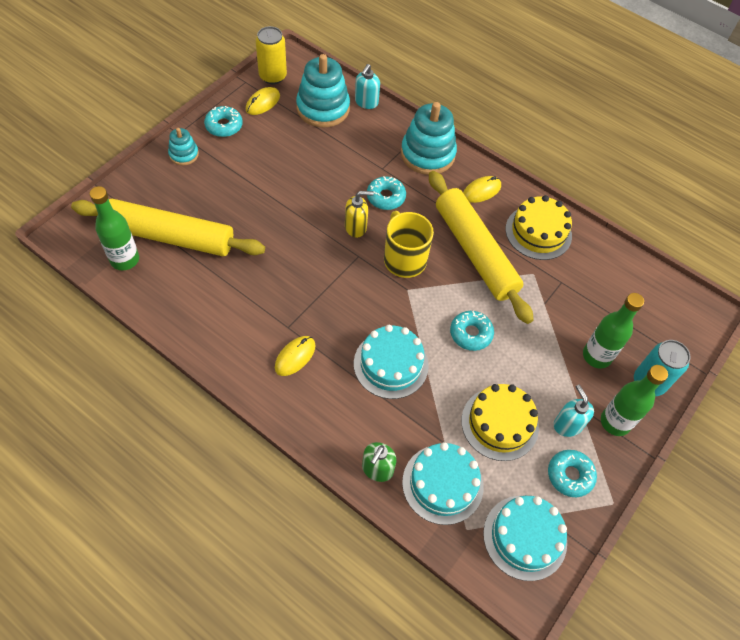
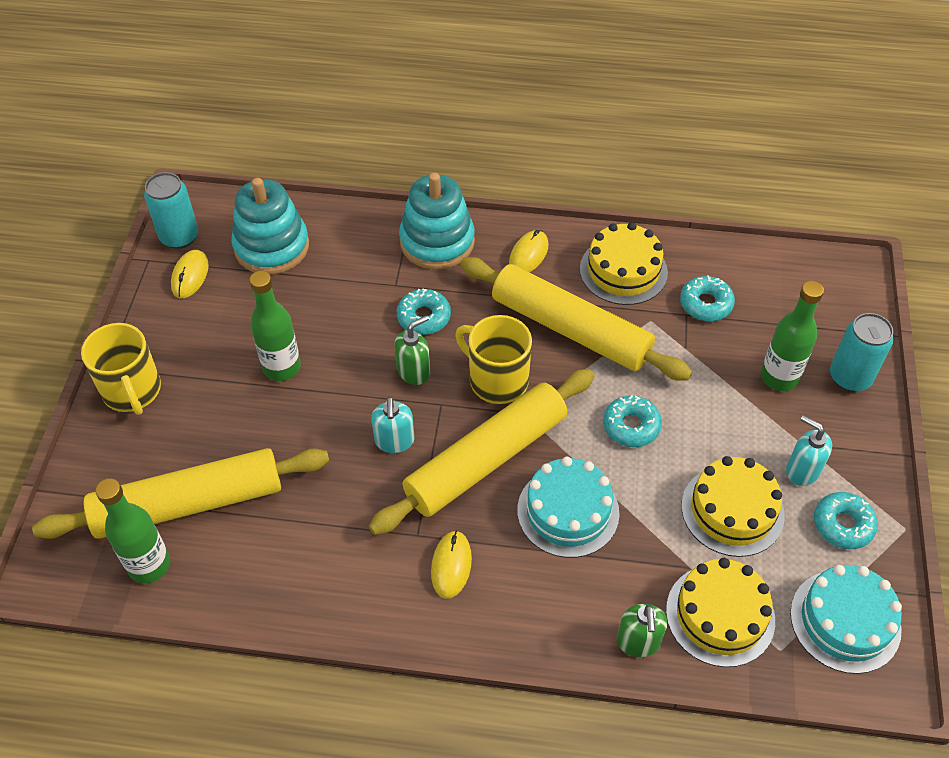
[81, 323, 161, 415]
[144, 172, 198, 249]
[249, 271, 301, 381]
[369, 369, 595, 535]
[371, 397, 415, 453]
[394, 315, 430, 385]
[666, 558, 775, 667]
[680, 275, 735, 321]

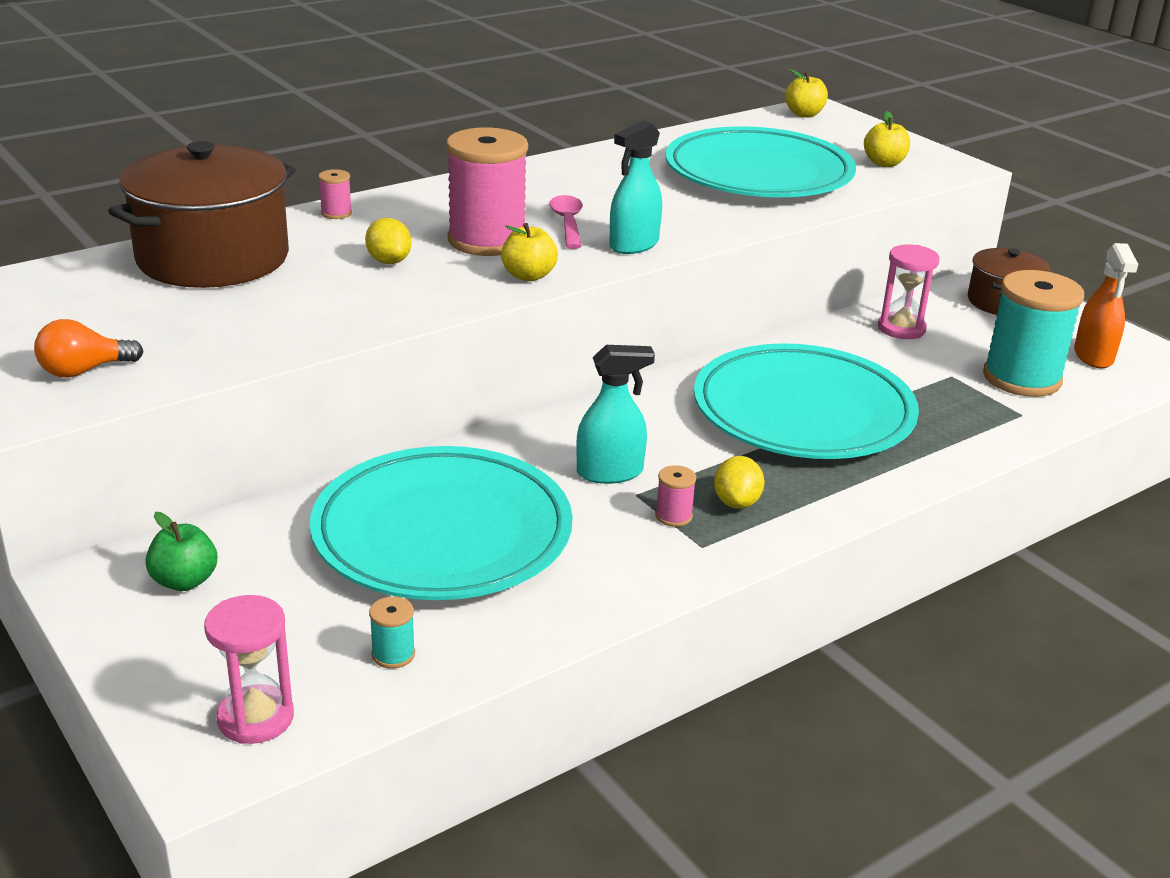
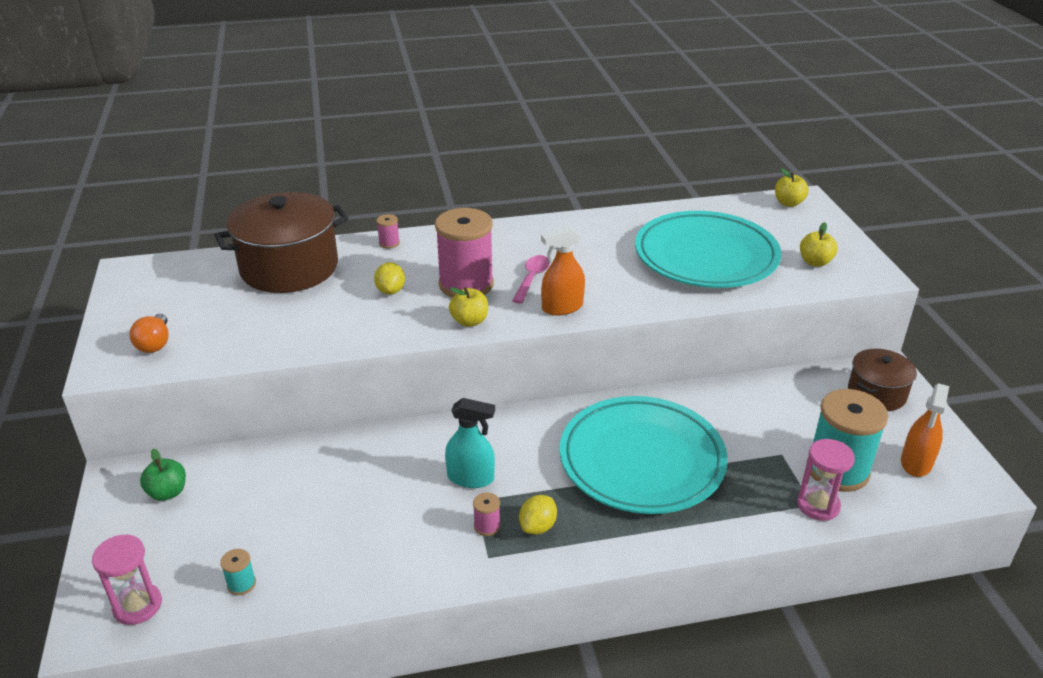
[130, 314, 169, 353]
[541, 225, 585, 315]
[797, 439, 855, 521]
[310, 446, 573, 600] (first image)

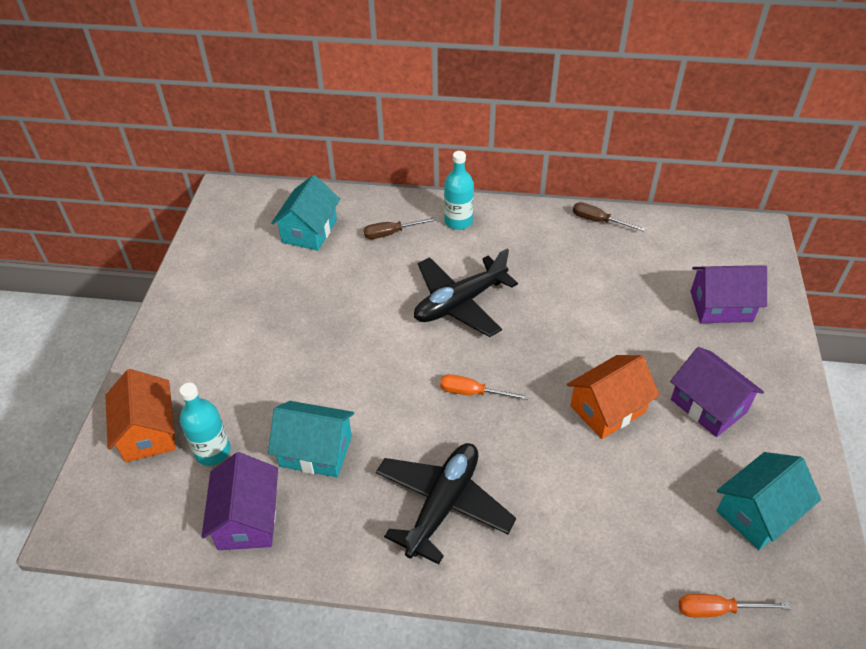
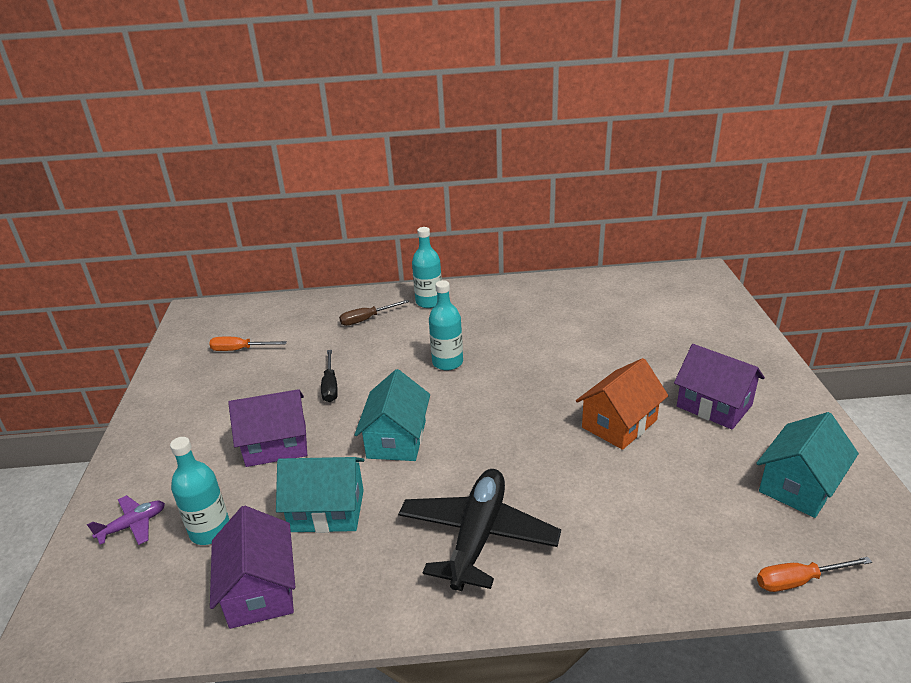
[87, 495, 165, 545]
[209, 337, 287, 351]
[228, 389, 307, 467]
[321, 350, 338, 402]
[354, 369, 430, 461]
[429, 280, 463, 371]
[573, 202, 646, 232] (first image)

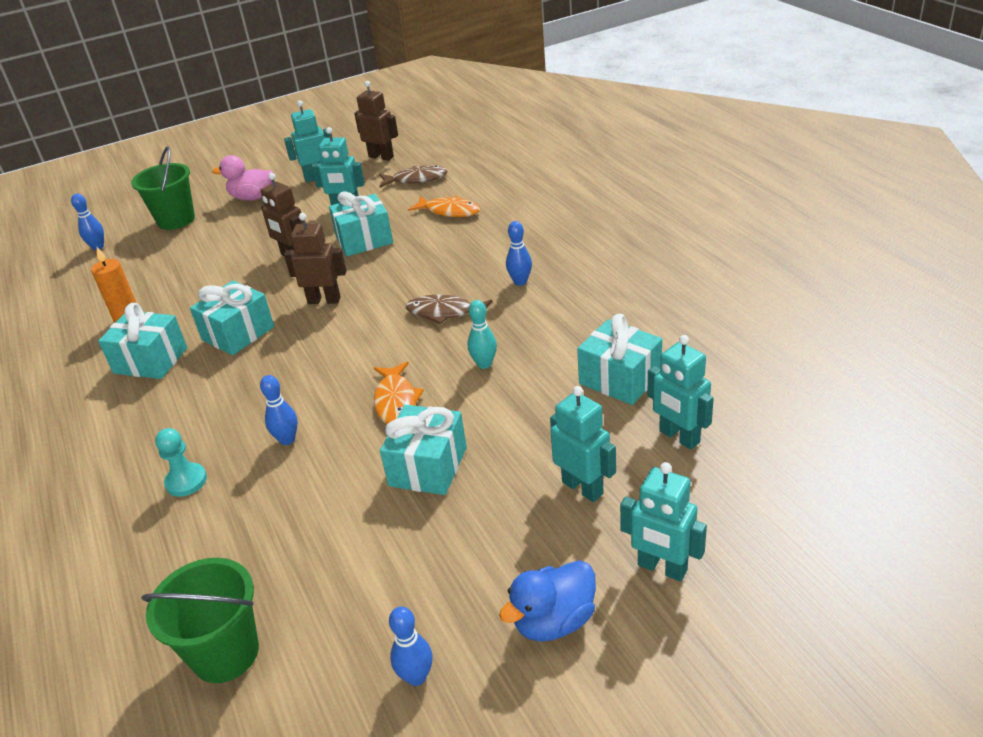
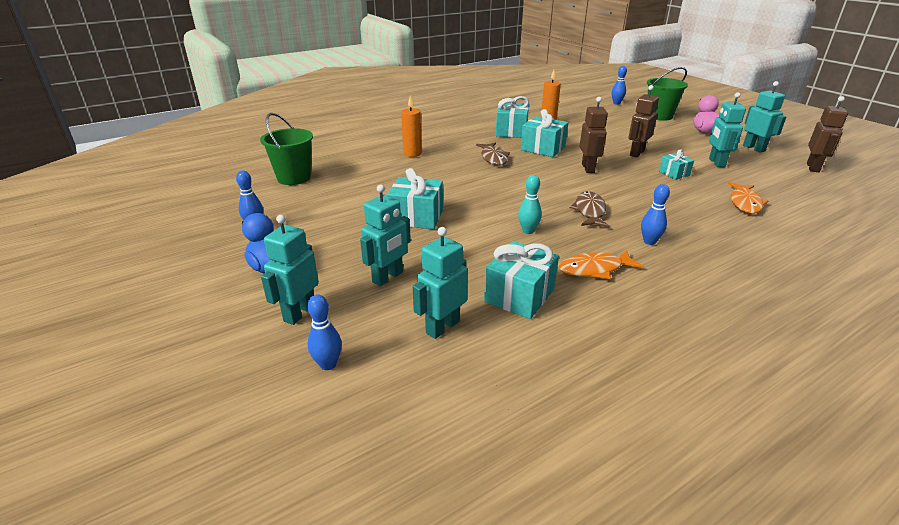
[307, 294, 342, 370]
[401, 96, 422, 157]
[476, 142, 510, 166]
[559, 250, 643, 279]
[659, 149, 694, 180]

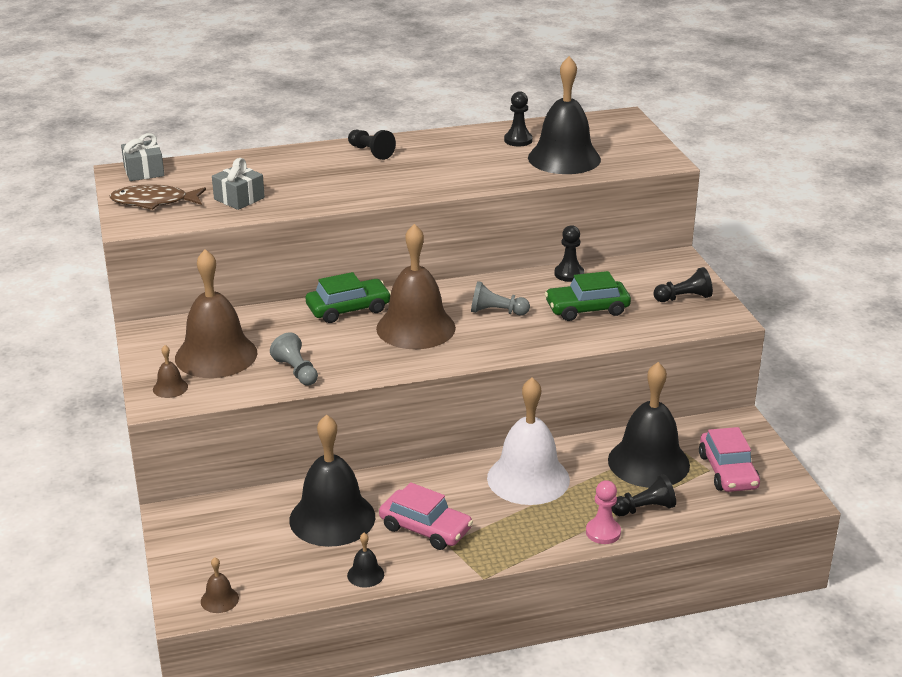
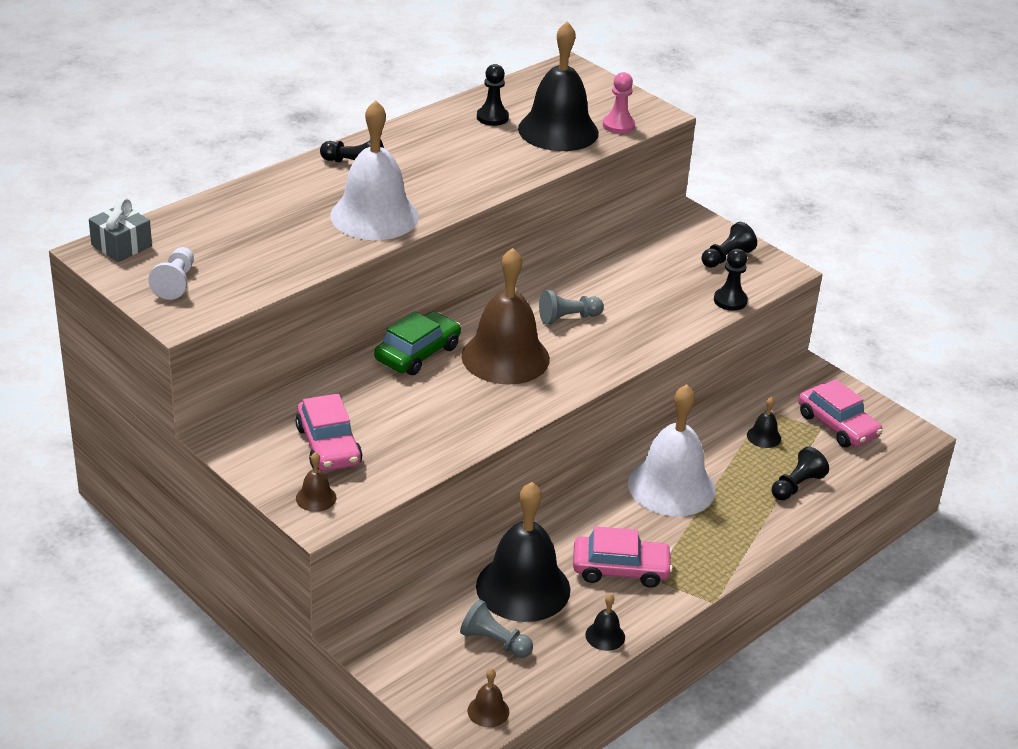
[148, 247, 194, 300]
[295, 394, 362, 471]
[330, 100, 419, 240]
[460, 599, 533, 658]
[603, 72, 635, 134]
[714, 249, 748, 311]
[747, 397, 781, 448]
[212, 158, 265, 210] (first image)
[545, 271, 631, 321] (first image)

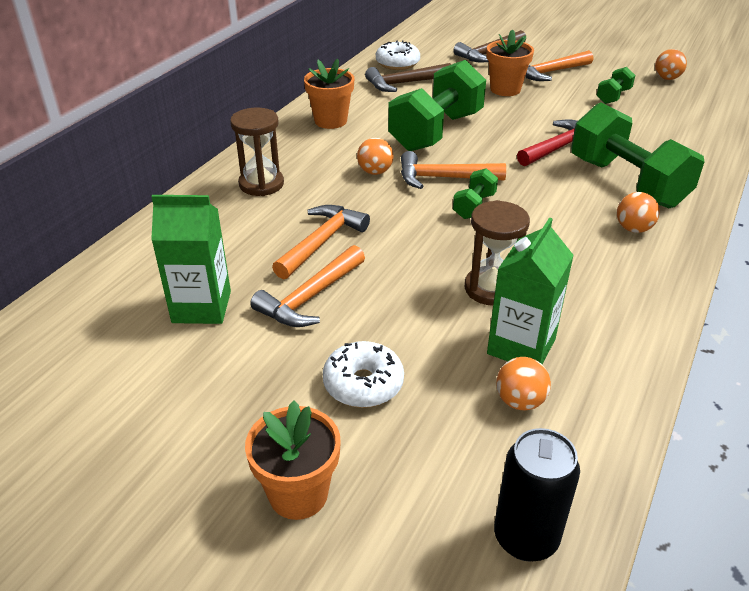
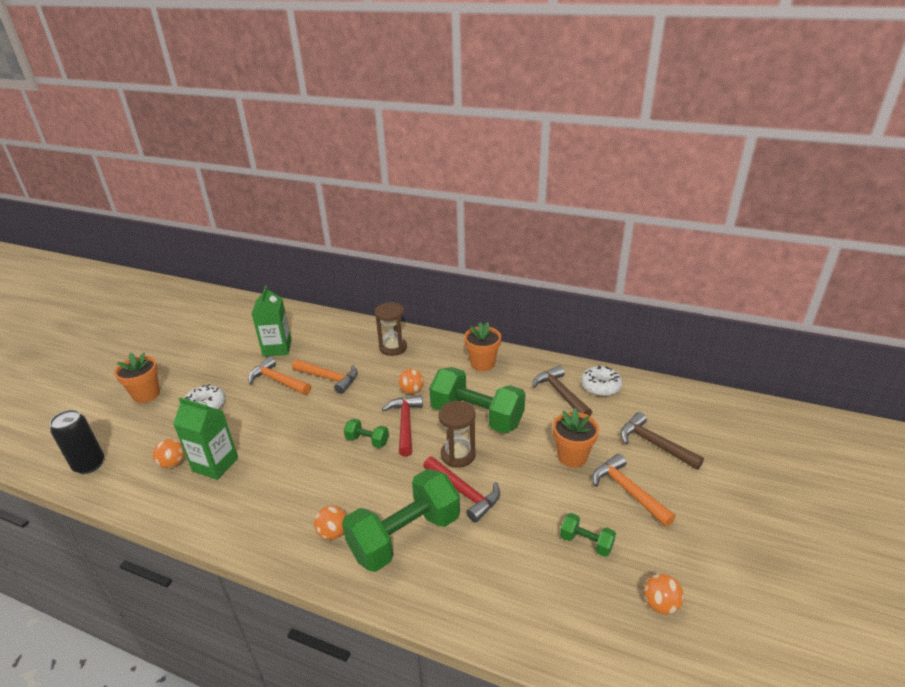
[382, 395, 423, 457]
[438, 401, 476, 468]

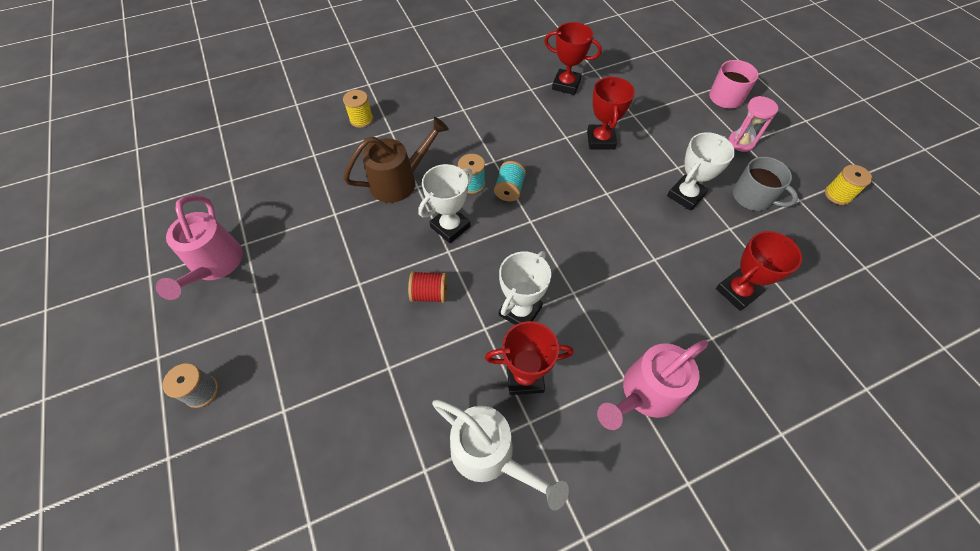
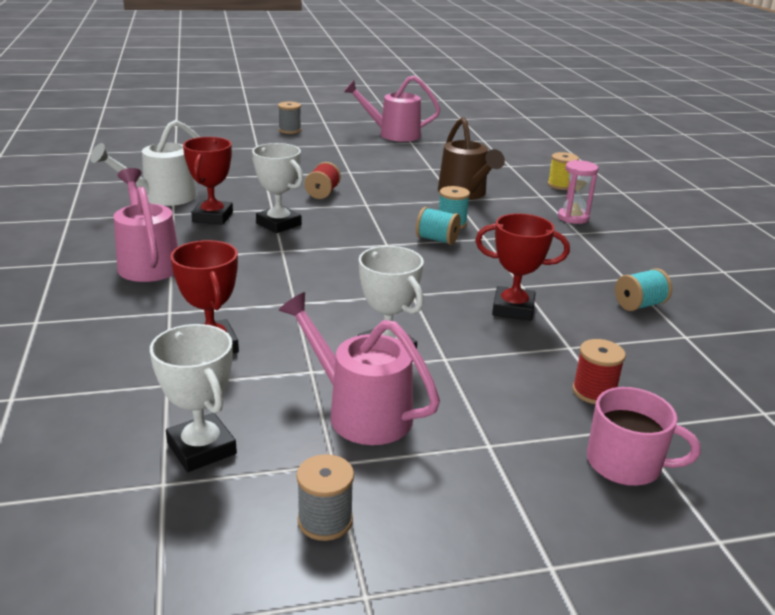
[150, 324, 237, 472]
[279, 292, 440, 445]
[296, 454, 354, 541]
[558, 160, 598, 224]
[572, 339, 626, 404]
[615, 268, 672, 311]

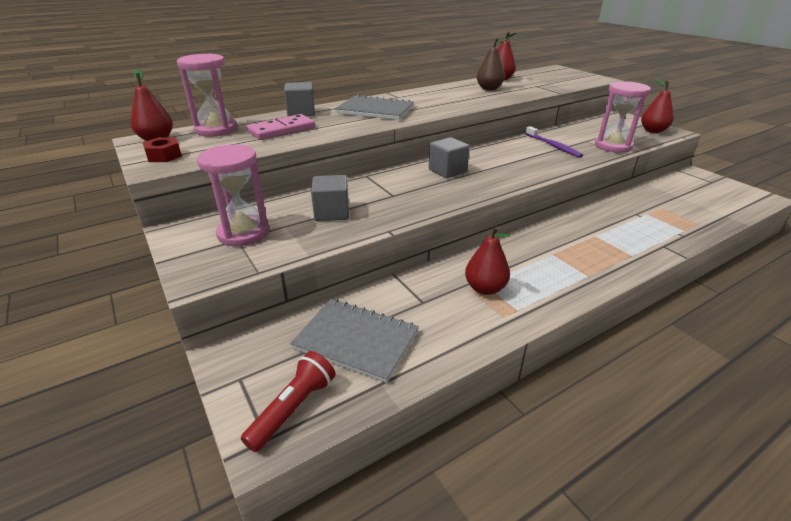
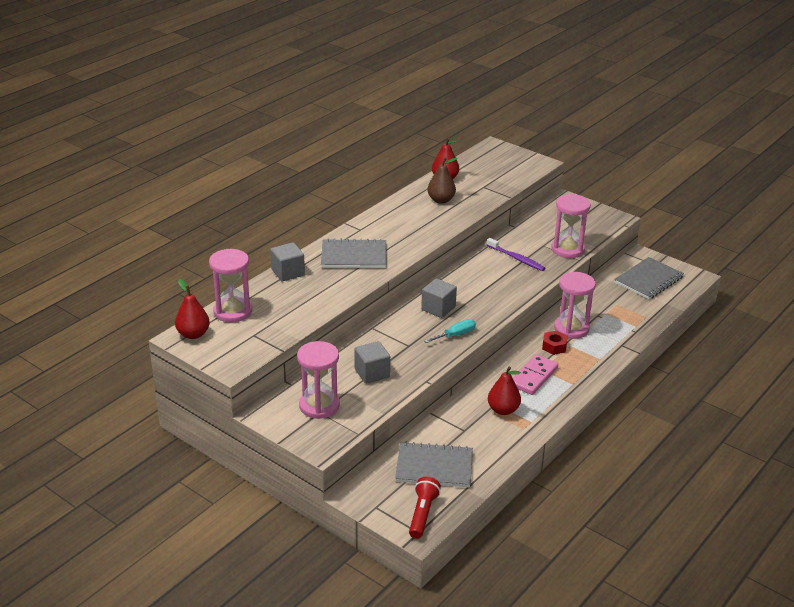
[424, 319, 476, 343]
[513, 354, 558, 395]
[542, 331, 568, 355]
[554, 272, 596, 339]
[614, 257, 684, 299]
[641, 78, 674, 133] (first image)

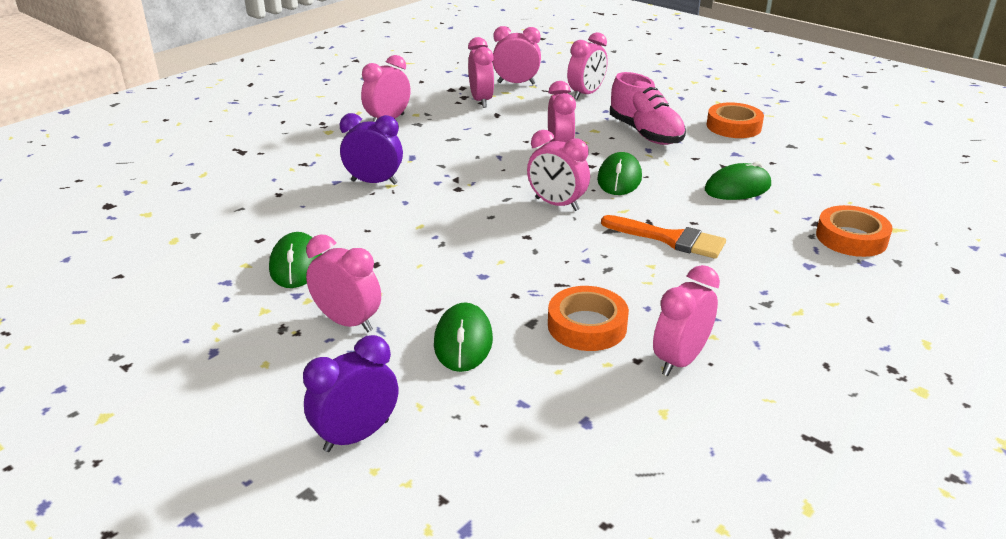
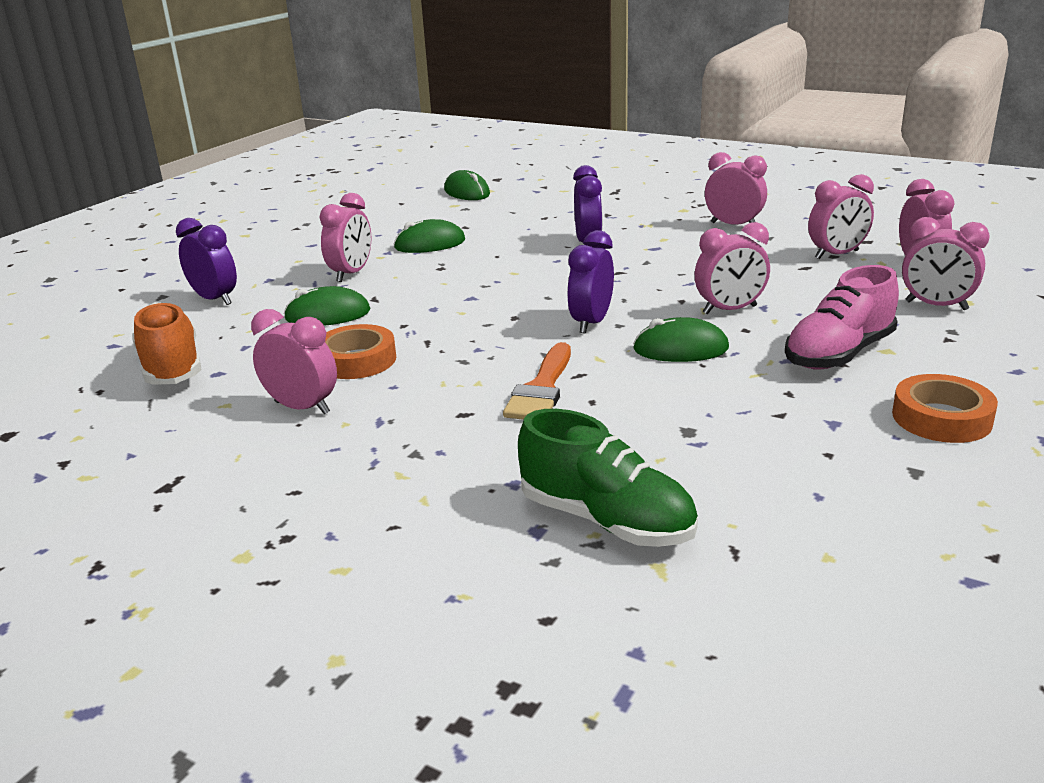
[132, 302, 201, 385]
[444, 170, 490, 200]
[518, 409, 698, 547]
[567, 230, 614, 334]

